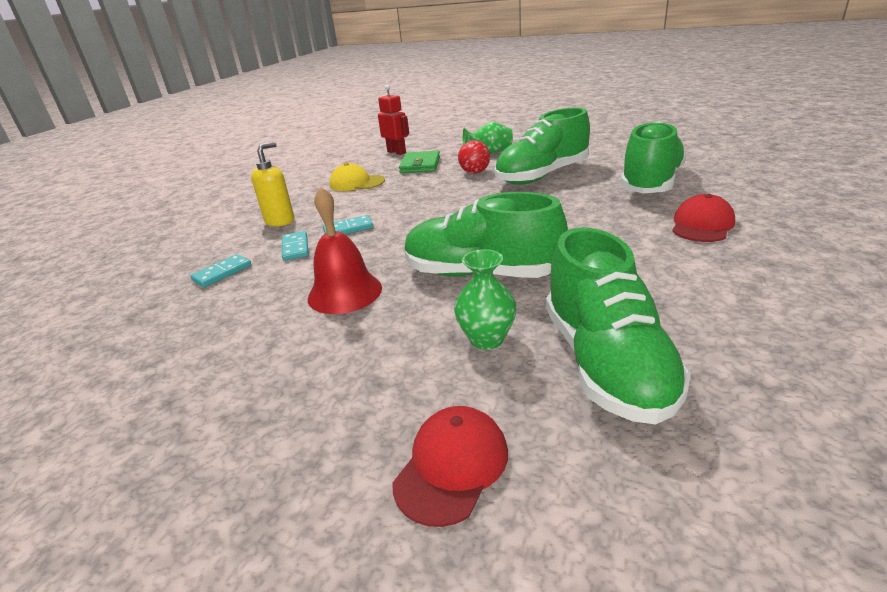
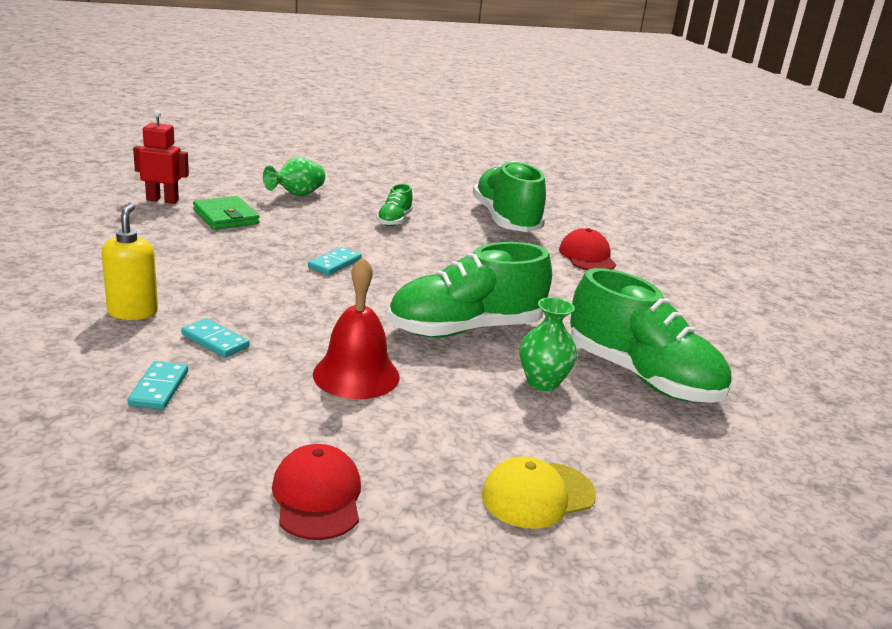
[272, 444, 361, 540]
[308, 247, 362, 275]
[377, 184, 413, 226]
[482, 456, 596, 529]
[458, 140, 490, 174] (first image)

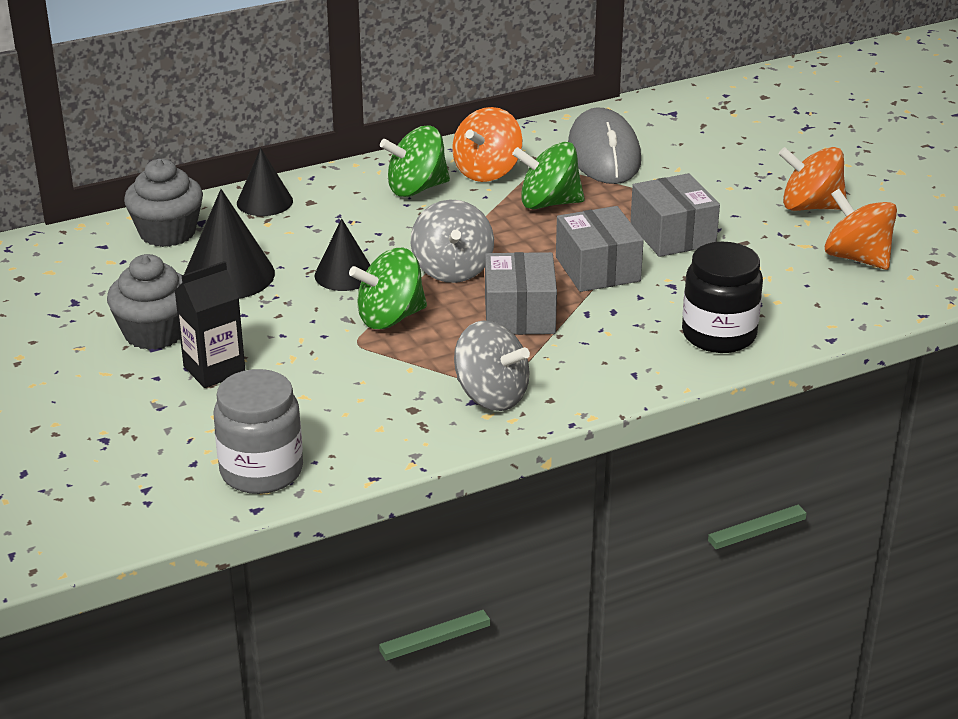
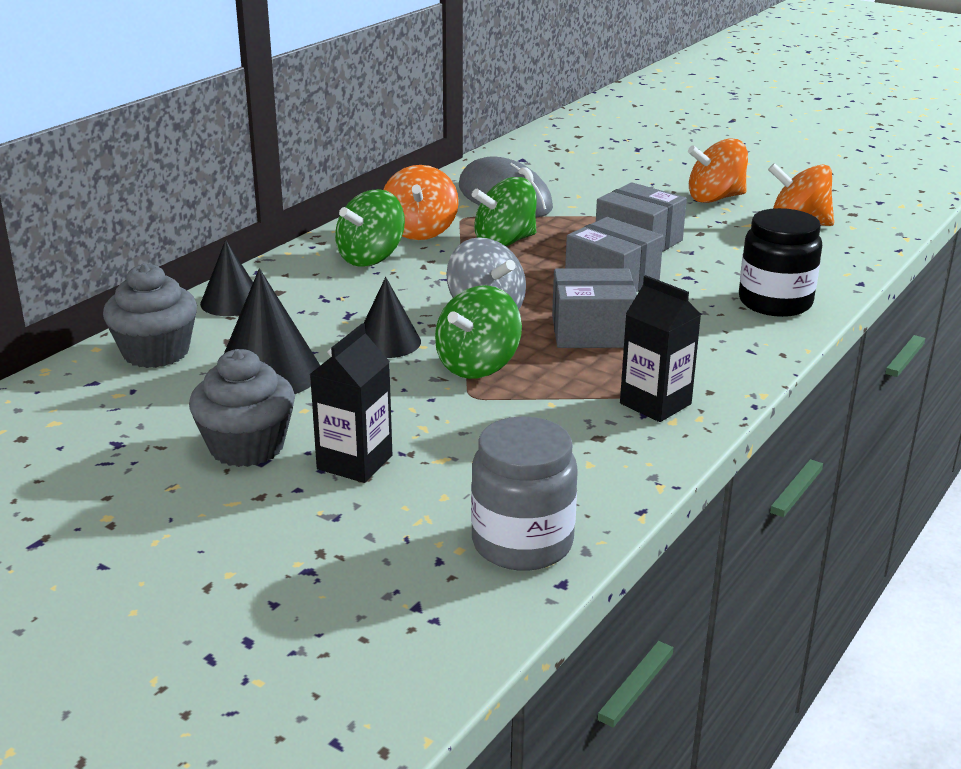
[552, 268, 637, 348]
[620, 275, 701, 422]

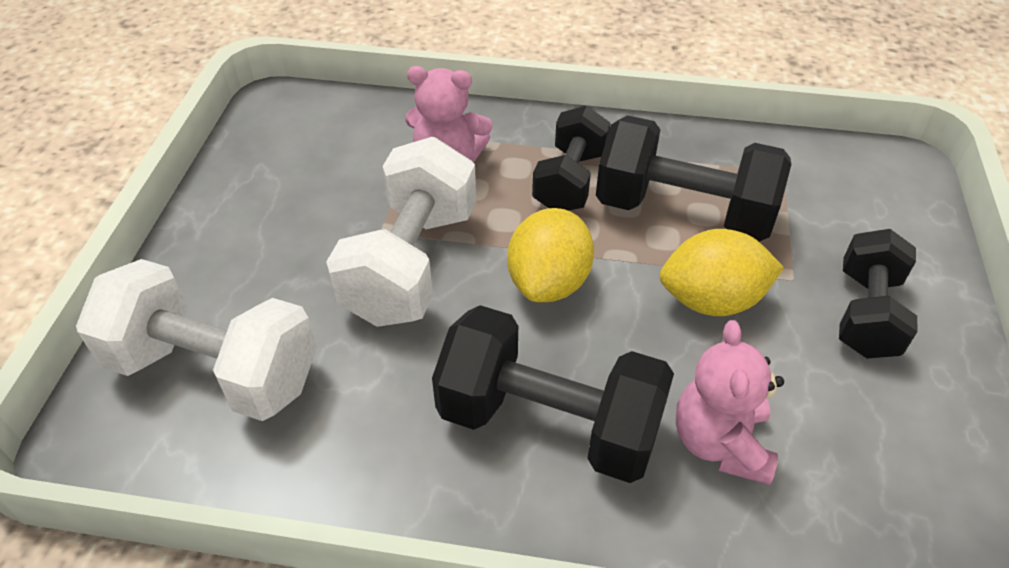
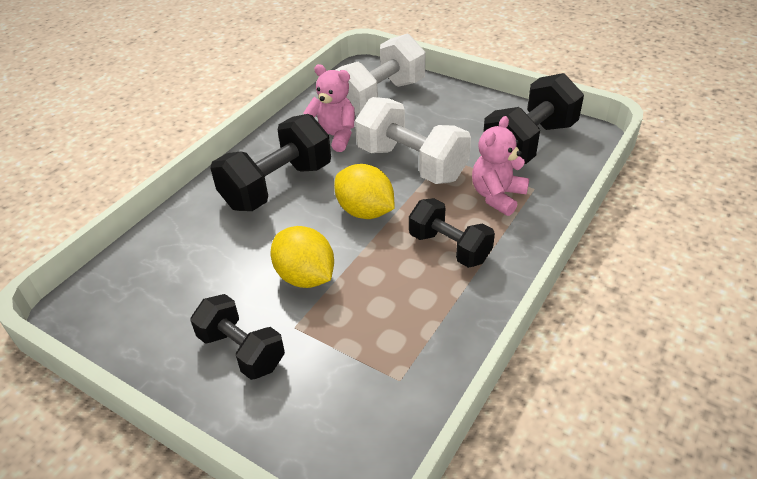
[271, 226, 334, 288]
[304, 64, 355, 152]
[483, 73, 584, 164]

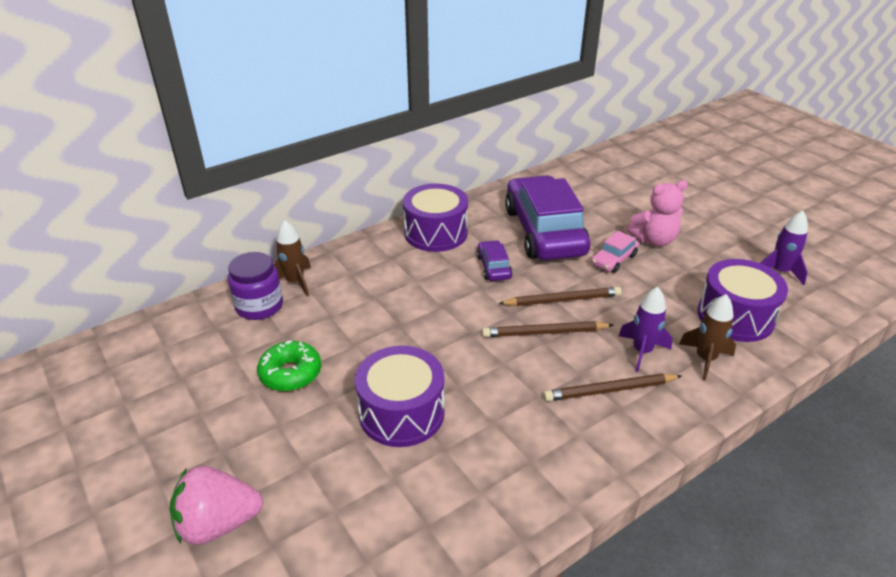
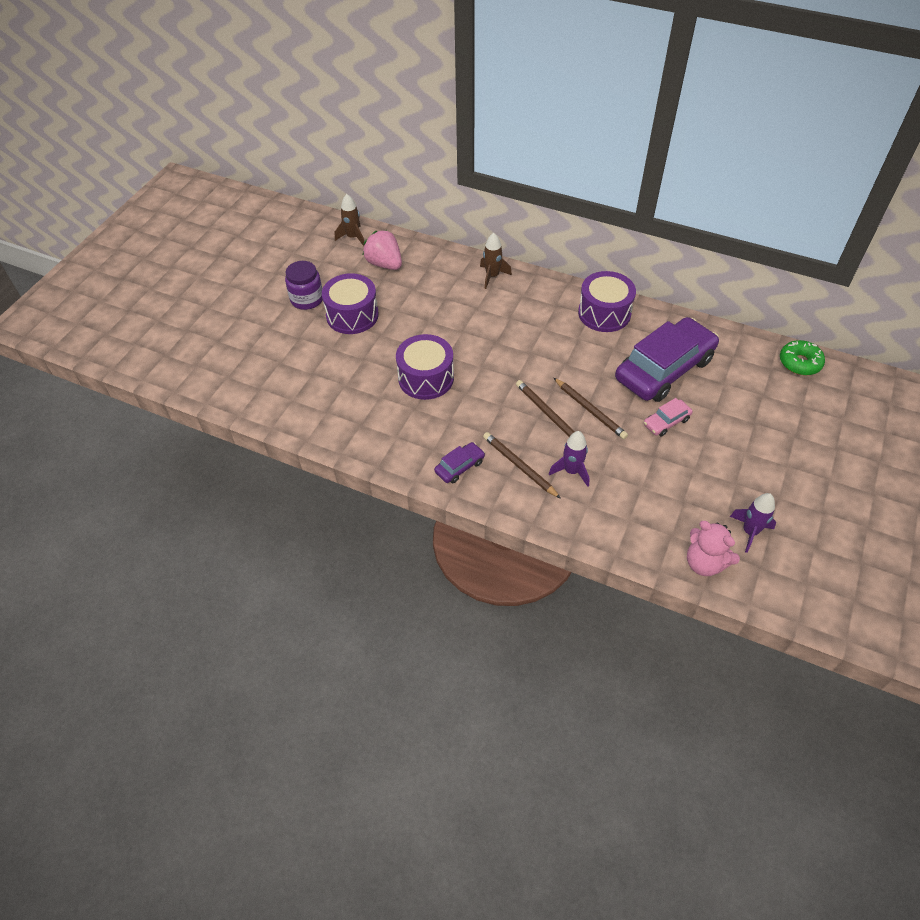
[285, 261, 323, 310]
[322, 273, 379, 334]
[335, 194, 364, 246]
[363, 230, 402, 270]
[434, 442, 485, 483]
[644, 398, 693, 436]
[687, 521, 740, 576]
[780, 340, 825, 375]

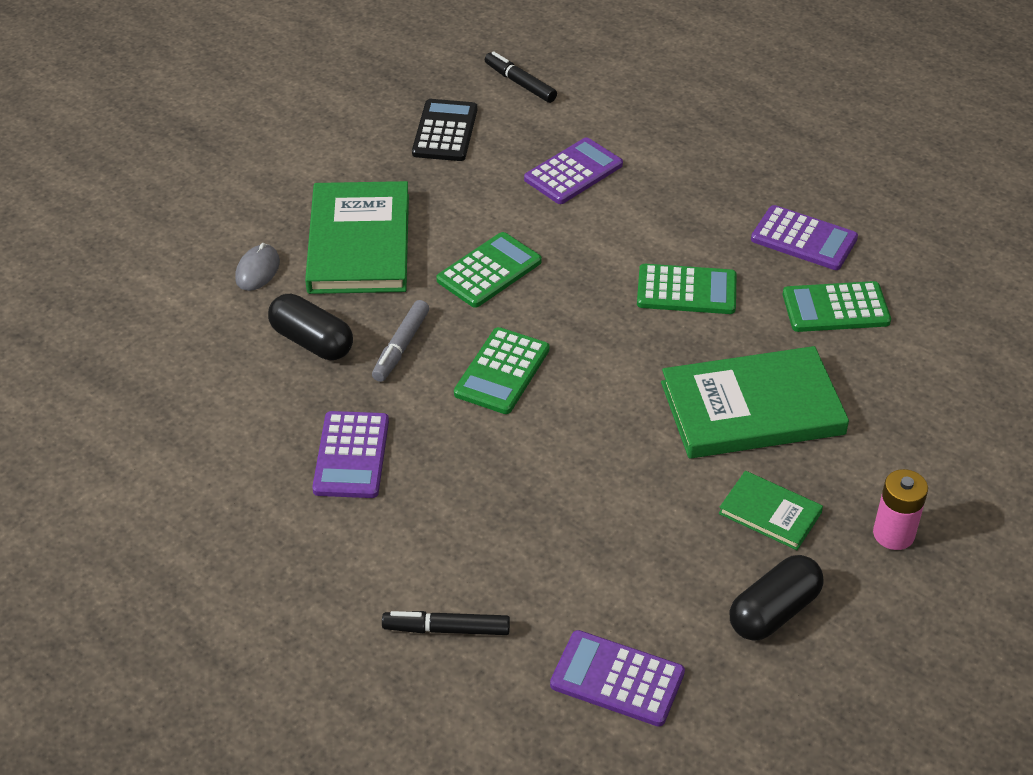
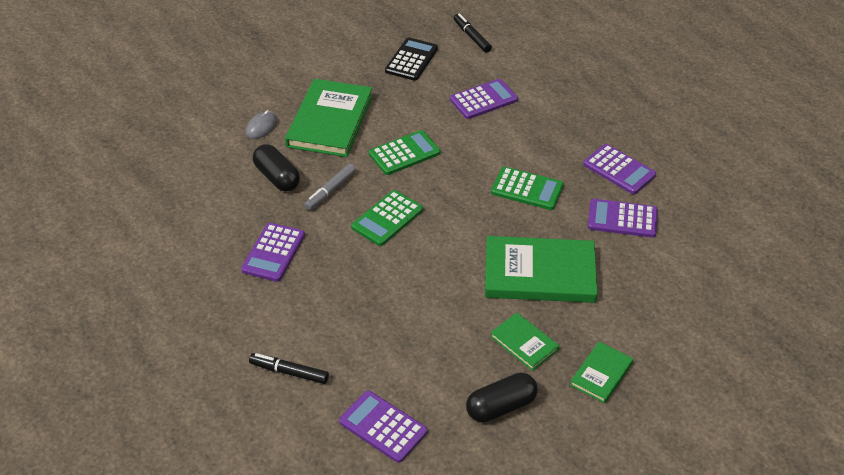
[570, 342, 633, 403]
[588, 199, 658, 238]

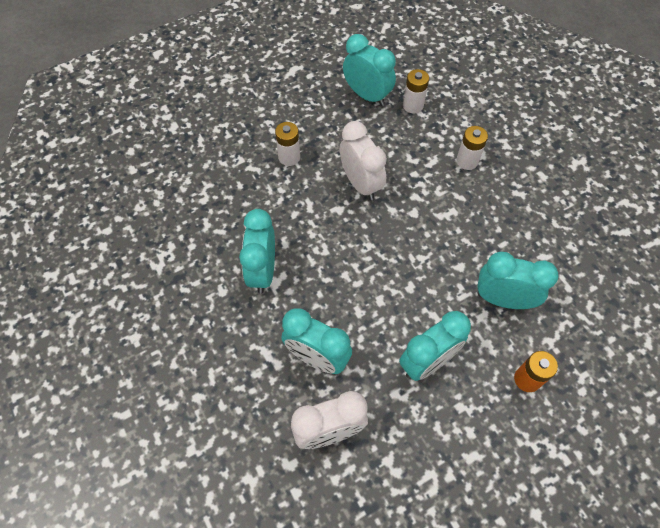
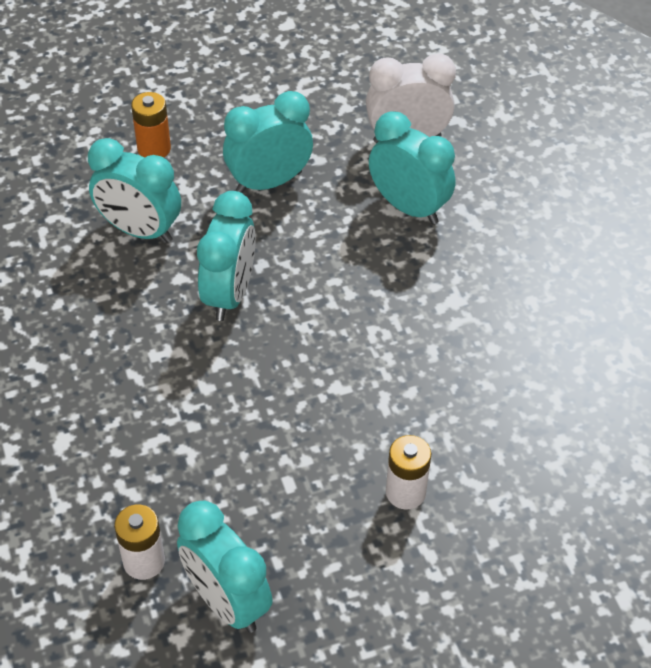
[197, 191, 256, 321]
[340, 121, 387, 201] (first image)
[456, 126, 488, 170] (first image)

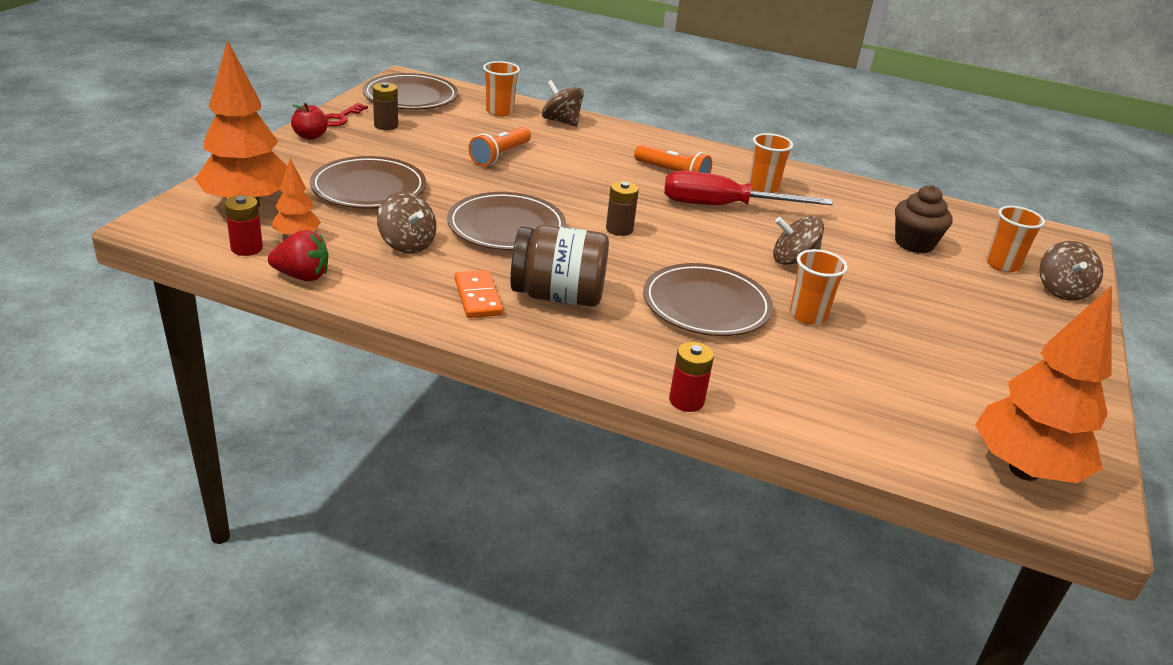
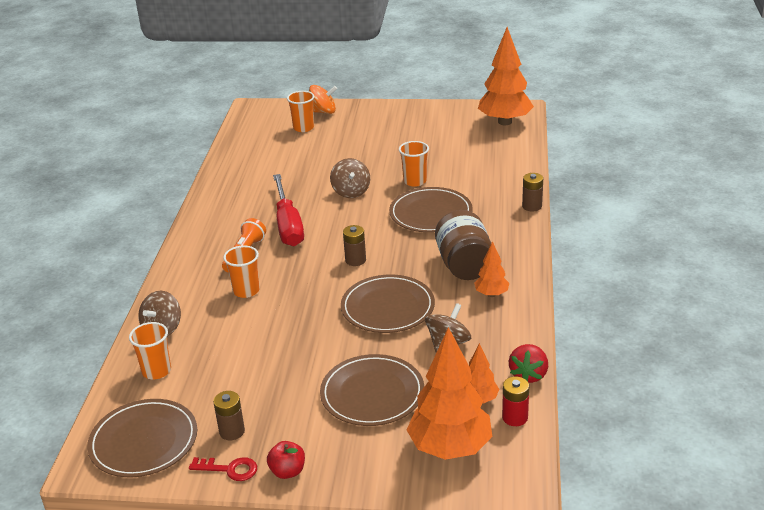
[223, 245, 260, 298]
[309, 85, 337, 114]
[474, 241, 510, 297]
[509, 344, 548, 383]
[522, 173, 543, 212]
[468, 127, 531, 166] (first image)
[895, 185, 953, 253] (first image)

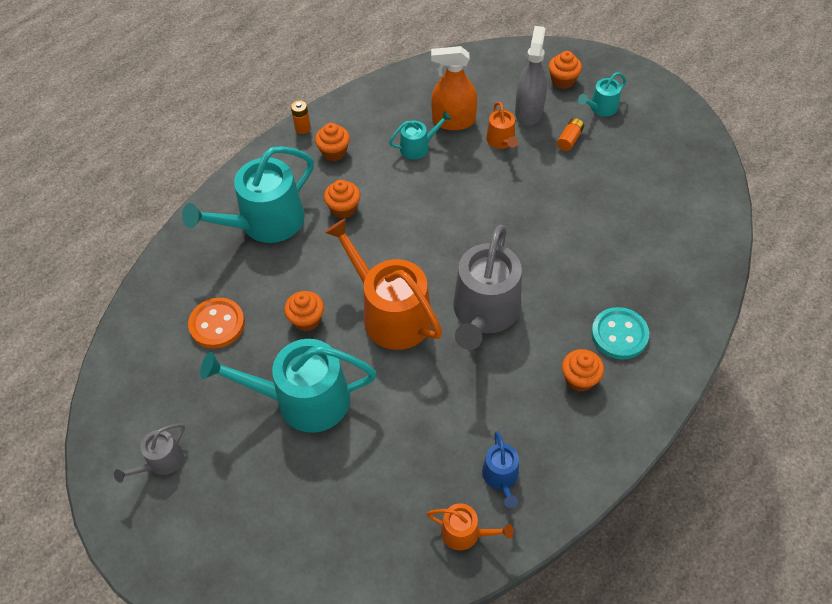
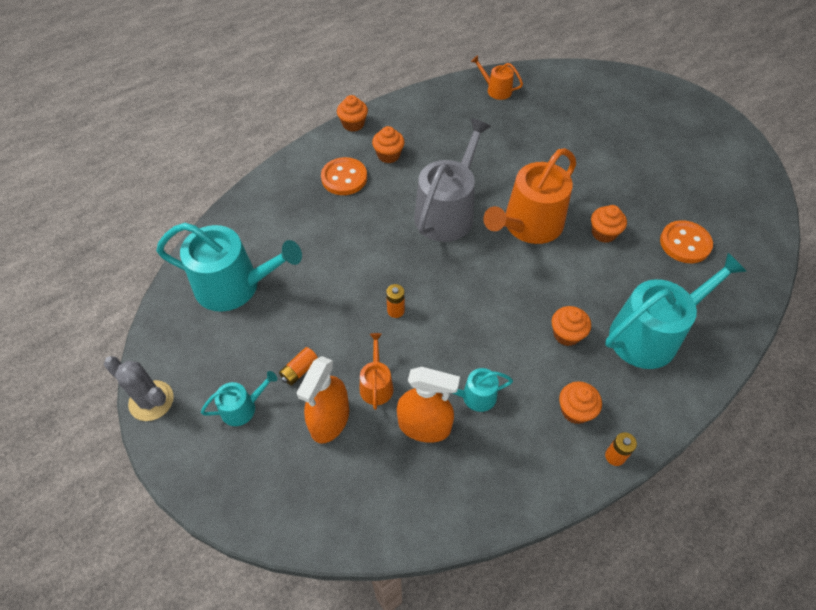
[104, 356, 174, 421]
[156, 223, 302, 312]
[297, 356, 349, 444]
[321, 157, 367, 195]
[337, 95, 368, 132]
[386, 284, 405, 318]
[483, 148, 576, 244]
[114, 424, 185, 483] (first image)
[482, 431, 519, 508] (first image)

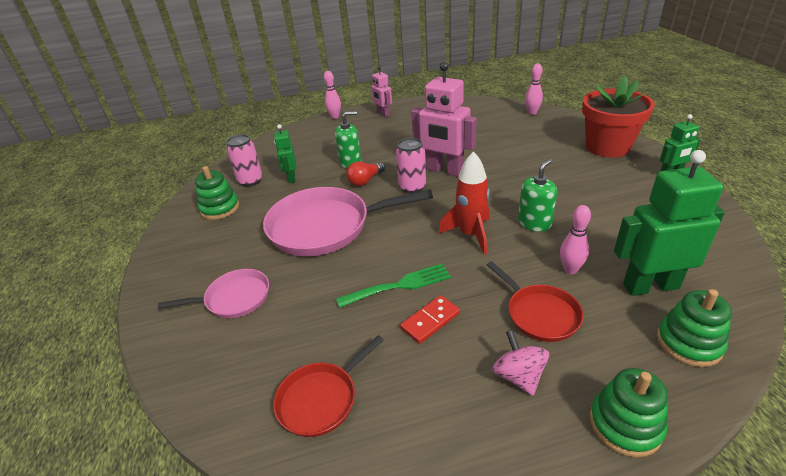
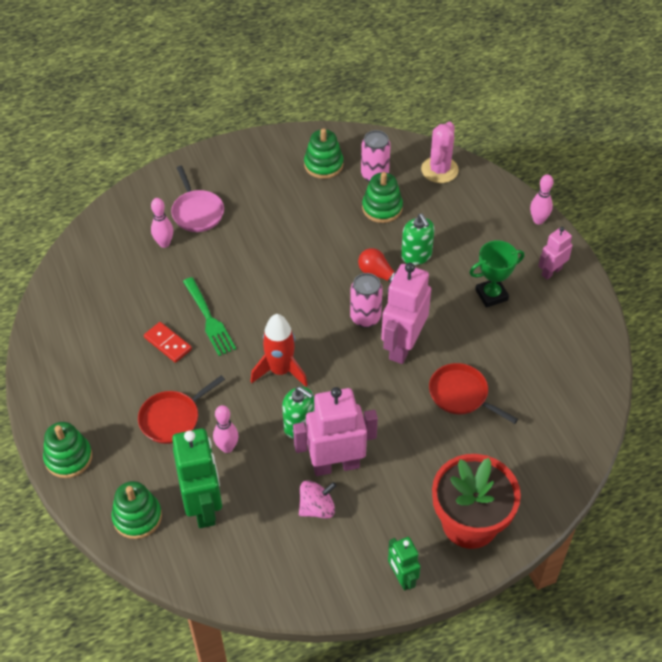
[151, 198, 173, 248]
[293, 387, 378, 476]
[299, 480, 337, 519]
[362, 172, 403, 223]
[421, 122, 459, 183]
[429, 363, 518, 424]
[469, 240, 524, 308]
[263, 187, 433, 256] (first image)

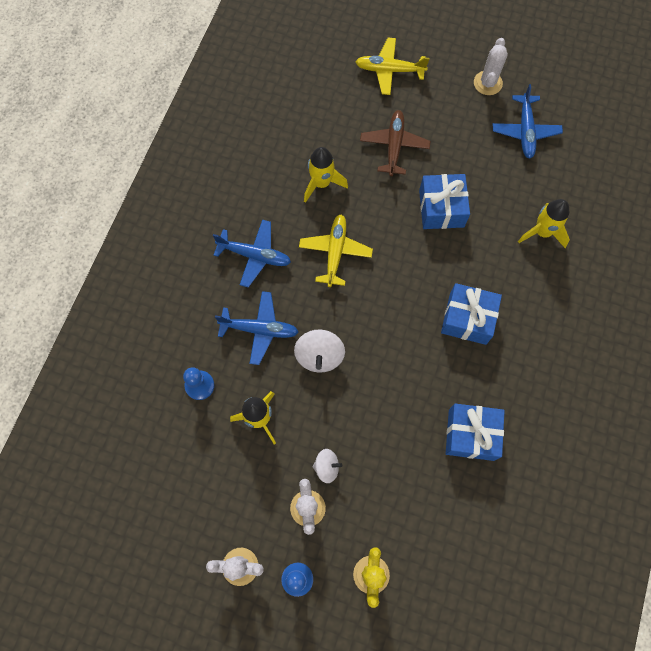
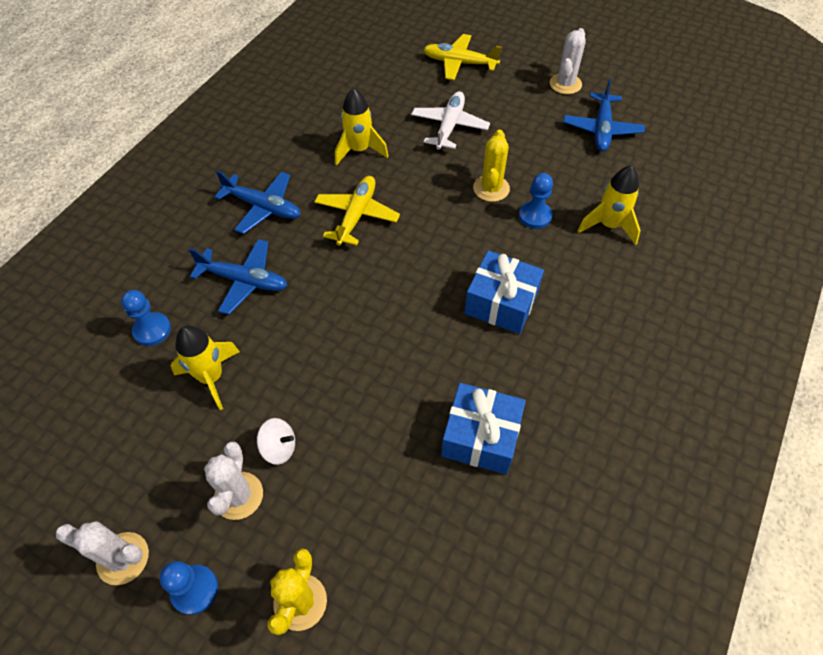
[411, 91, 490, 150]
[473, 130, 510, 202]
[519, 173, 553, 229]
[294, 330, 345, 373] (first image)

